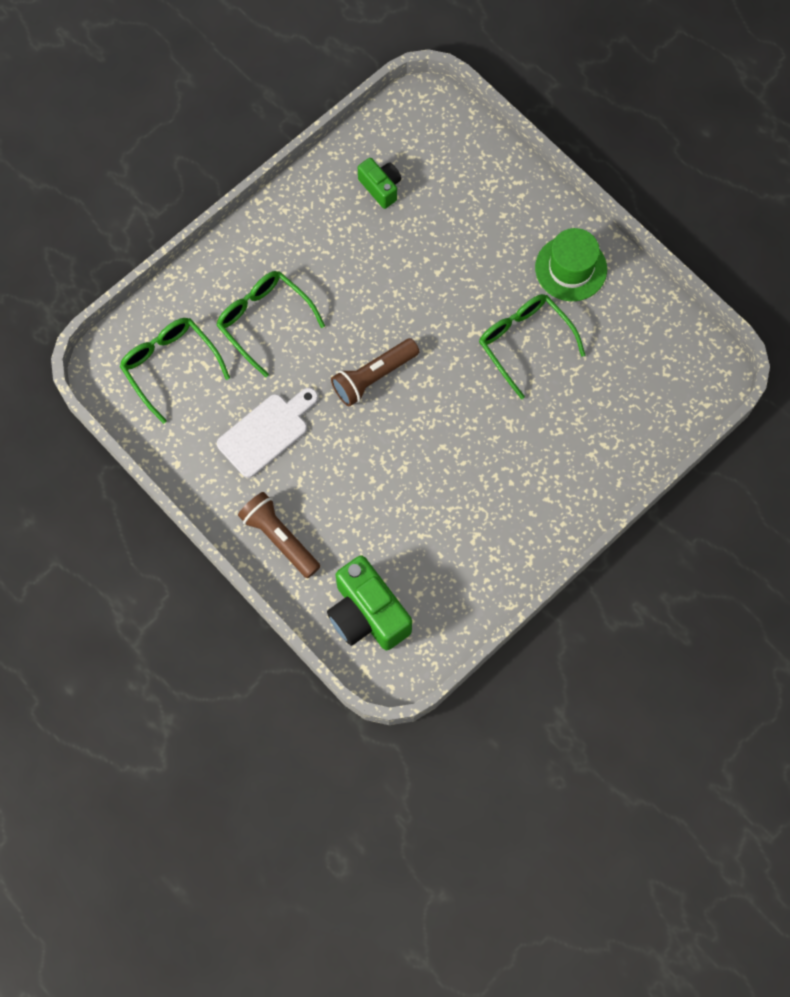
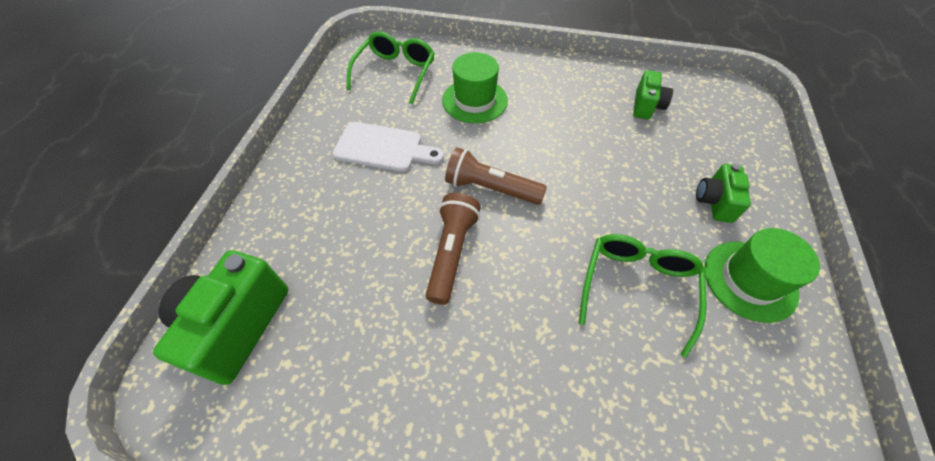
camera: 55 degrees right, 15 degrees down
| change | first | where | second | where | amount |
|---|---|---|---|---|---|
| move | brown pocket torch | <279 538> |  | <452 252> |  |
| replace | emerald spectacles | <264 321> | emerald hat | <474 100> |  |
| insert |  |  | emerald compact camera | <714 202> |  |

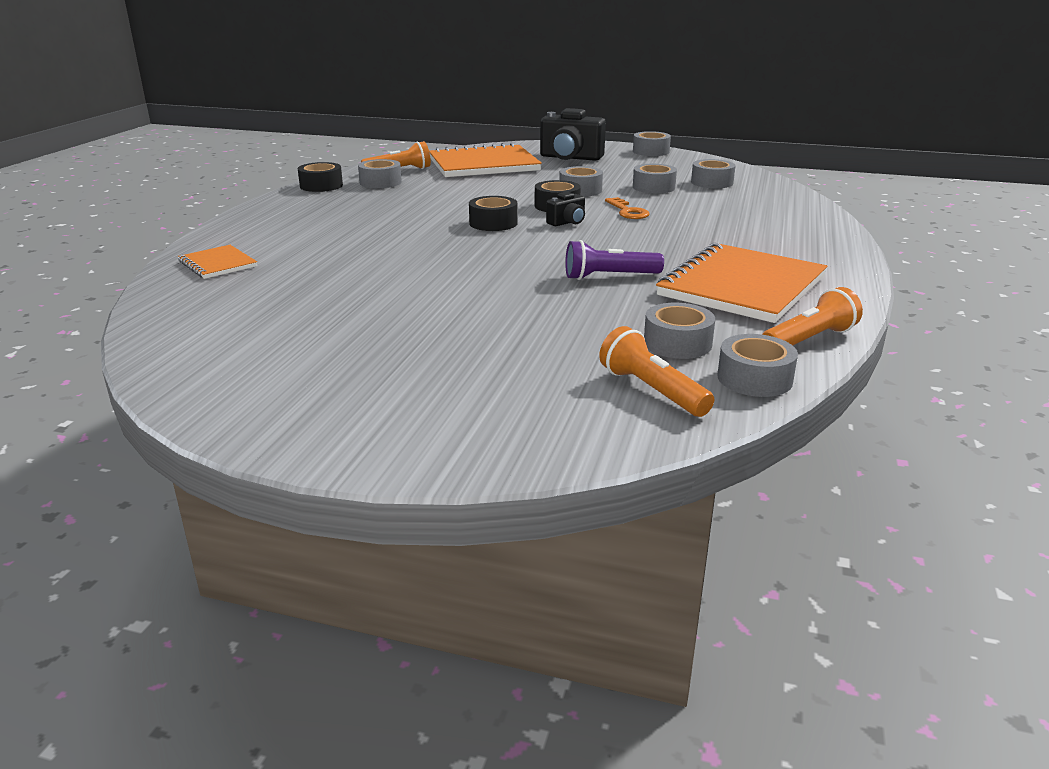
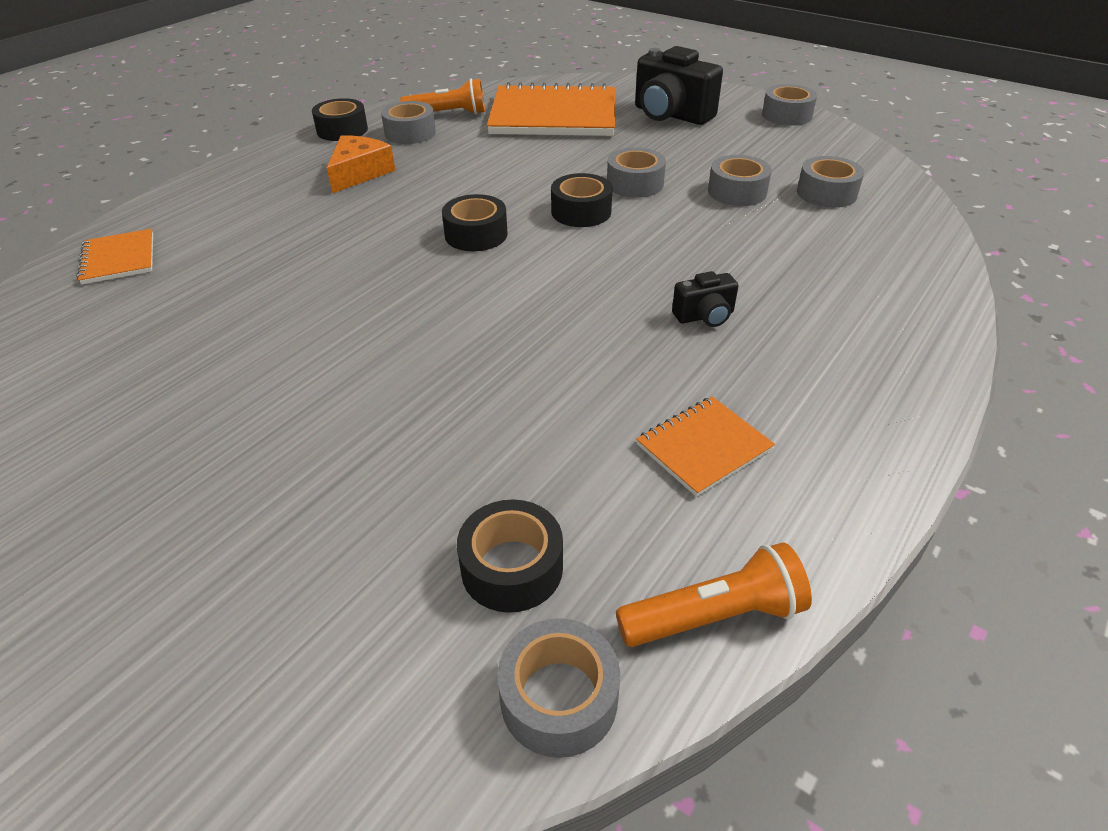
camera: 20 degrees right, 15 degrees up
| change | first | where | second | where | amount |
|---|---|---|---|---|---|
| insert |  |  | orange cheese wedge | <359 173> |  |
| recolor | gray tape | <677 343> | ebony tape | <512 567> |  |
| resize | orange notebook | <741 286> |  | <703 447> | x0.48 |
| move | ebony compact camera | <567 222> |  | <704 316> |  |
| delete | violet pocket torch | <609 276> |  |  |  |
| delete | orange pocket torch | <652 390> |  |  |  |
| delete | orange door key | <628 211> |  |  |  |

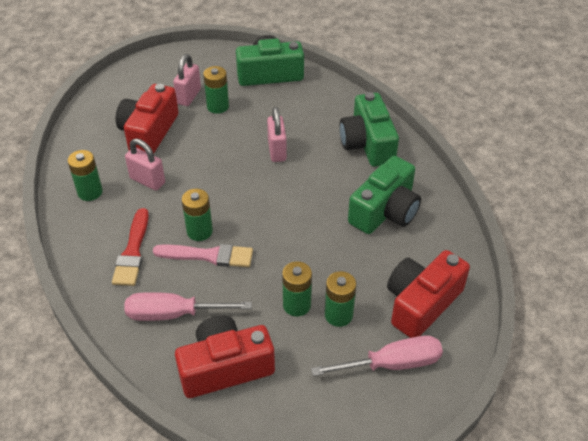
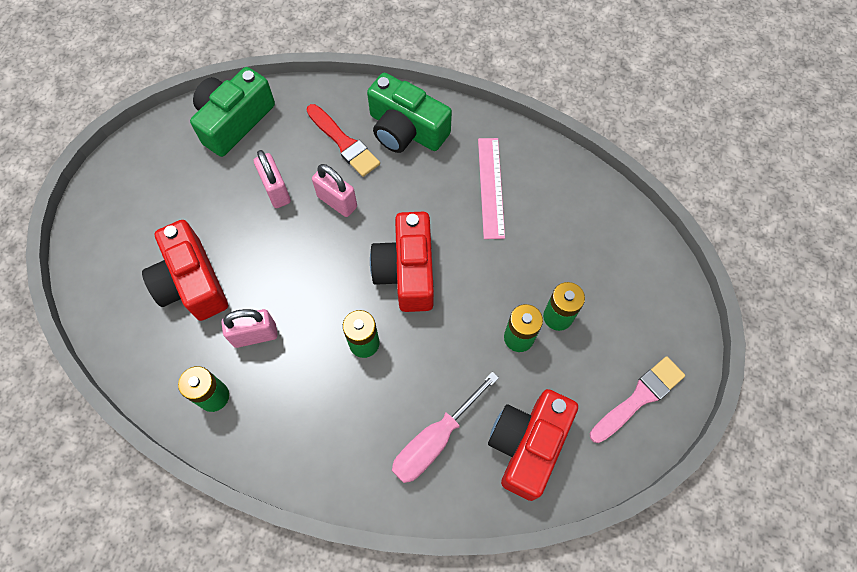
camera: 45 degrees left, 20 degrees up
| change | first | where | second | where | amount |
|---|---|---|---|---|---|
| move | rosy small lock | <189 96> |  | <276 191> |  |
| move | scarlet brush | <133 251> |  | <343 142> |  |
| move | scarlet compact camera | <421 303> |  | <407 271> |  |
| replace | emerald compact camera | <385 211> | rosy ruler | <490 187> |  |
| move | rosy brush | <208 256> |  | <638 398> |  |
| delete | emerald AA battery | <218 106> |  |  |  |
| delete | rosy flat screwdriver | <392 364> |  |  |  |

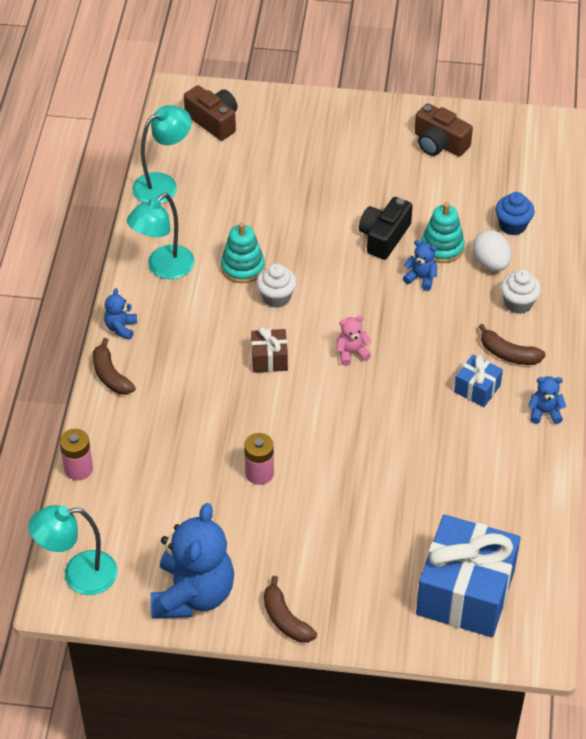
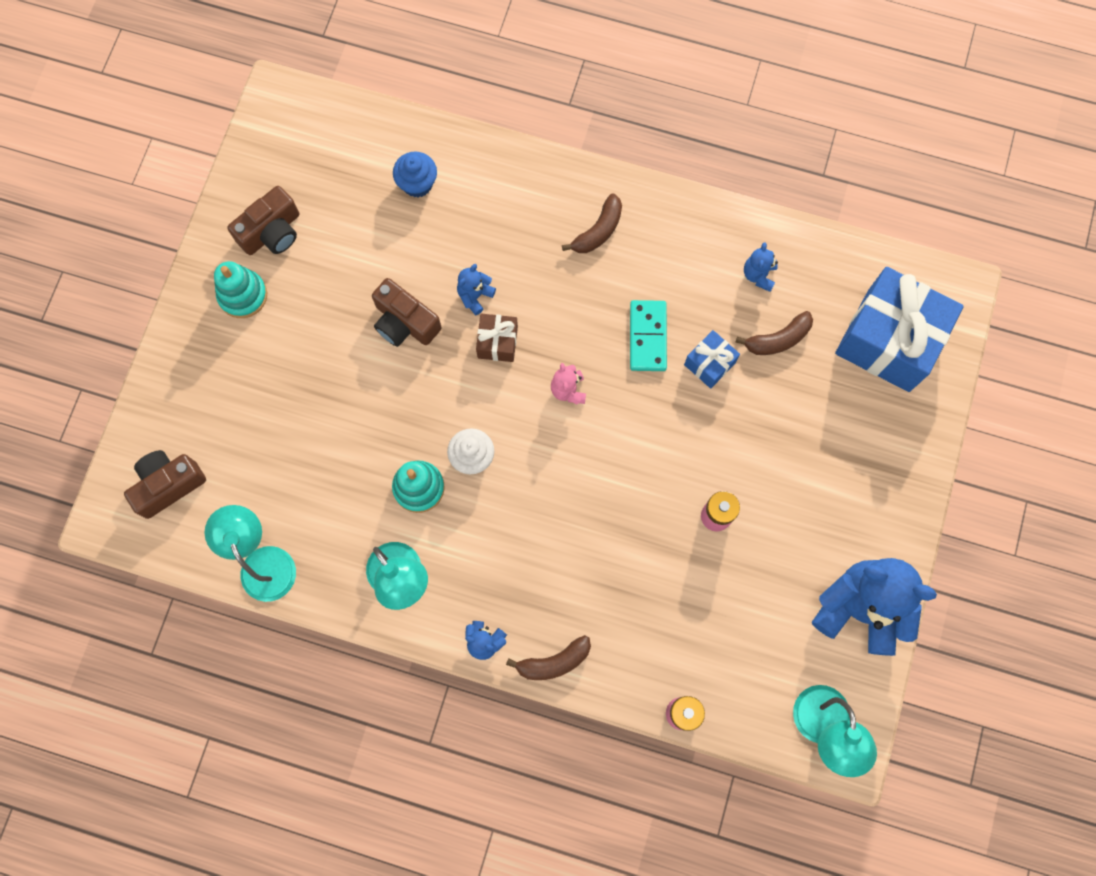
camera: 80 degrees left, 25 degrees up
| change | first | where | second | where | amount |
|---|---|---|---|---|---|
| move | turquoise stacking rings | <442 247> |  | <243 295> |  |
| recolor | ebony compact camera | <384 237> | brown compact camera | <405 322> |  |
| move | brown present | <269 359> |  | <497 342> |  |
| insert |  |  | turquoise domino | <647 337> |  |
| move | royal blue present | <477 389> |  | <709 363> |  |
| move | brown banana | <285 619> |  | <778 339> |  |
| move | royal blue teddy bear | <544 412> |  | <758 275> |  |
| delete | pure white toy egg | <490 263> |  |  |  |
| delete | pure white muffin | <518 303> |  |  |  |

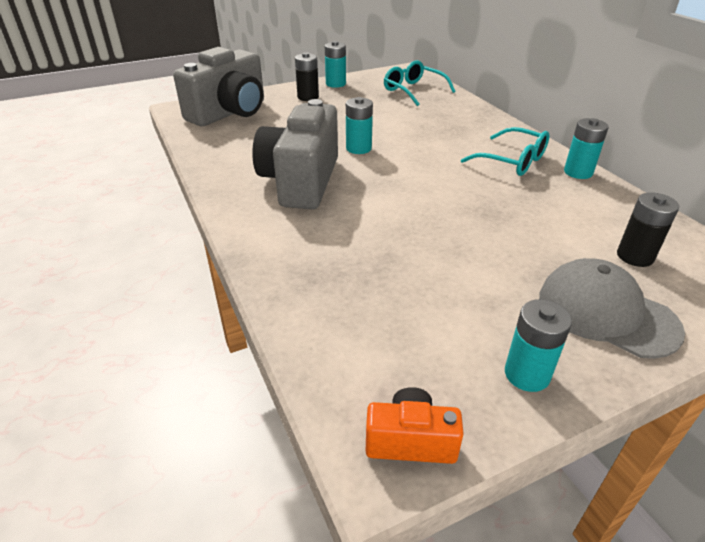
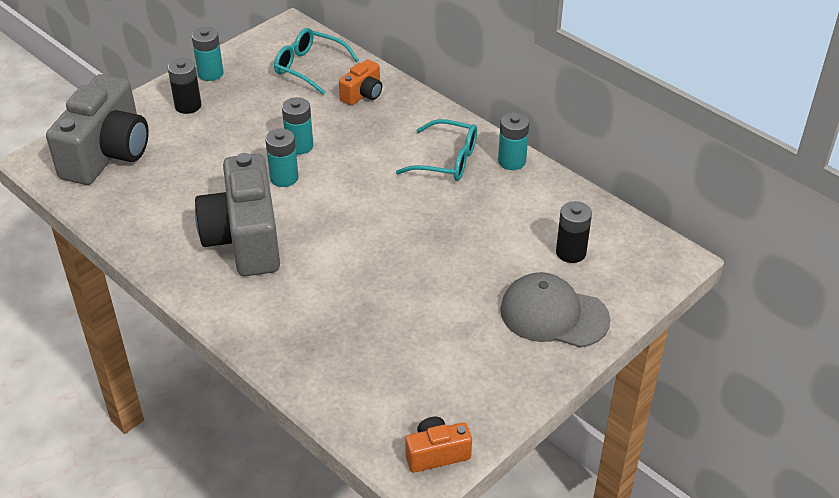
camera: 20 degrees left, 5 degrees up
| change | first | where | second | where | amount |
|---|---|---|---|---|---|
| move | turquoise AA battery | <527 374> |  | <299 146> |  |
| insert |  |  | orange compact camera | <363 94> |  |

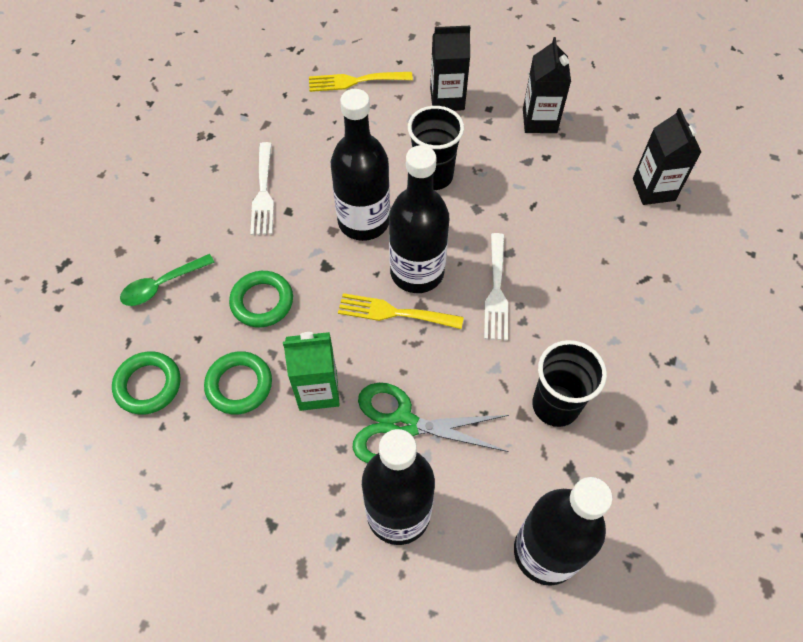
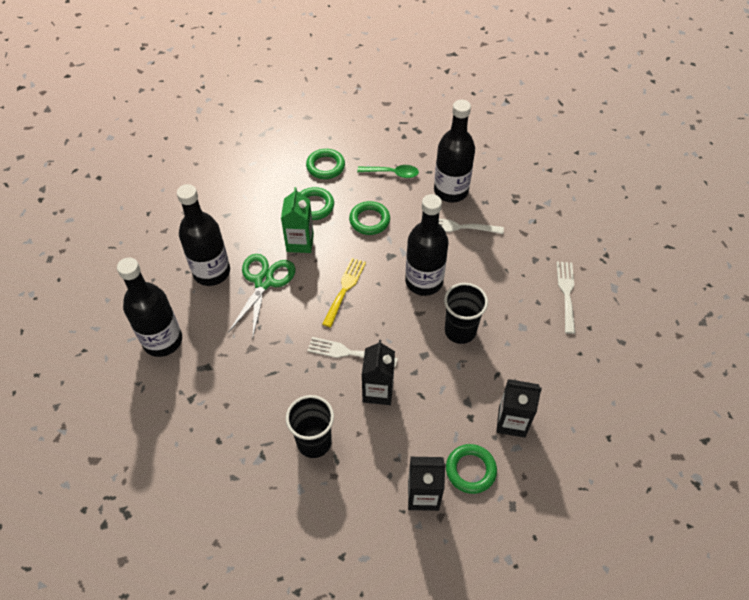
camera: 100 degrees right, 5 degrees down
| change | first | where | second | where | amount |
|---|---|---|---|---|---|
| move | ebony beaker | <555 405> |  | <314 442> |  |
| rotate | emerald tablespoon | <162 285> |  | <392 173> | 120 degrees clockwise |
| move | ebony carton | <447 99> |  | <378 391> |  |
| move | ebony drink bottle | <417 272> |  | <451 191> |  |
| insert |  |  | emerald hoop | <470 470> |  |
| recolor | yellow table fork | <355 81> | pure white table fork | <566 293> |  |

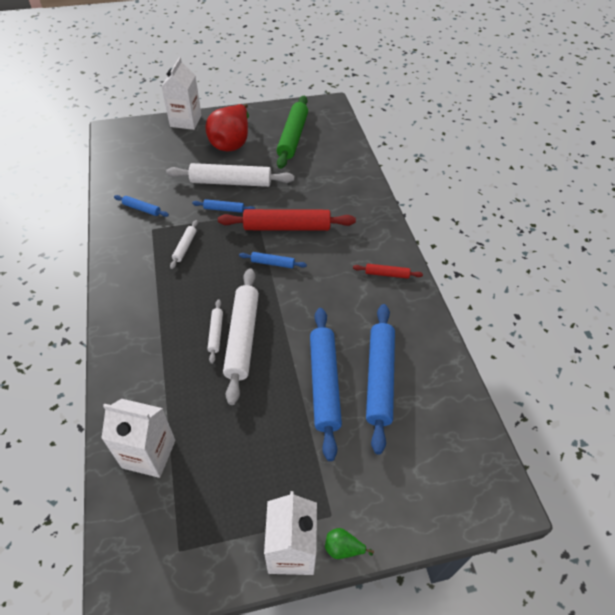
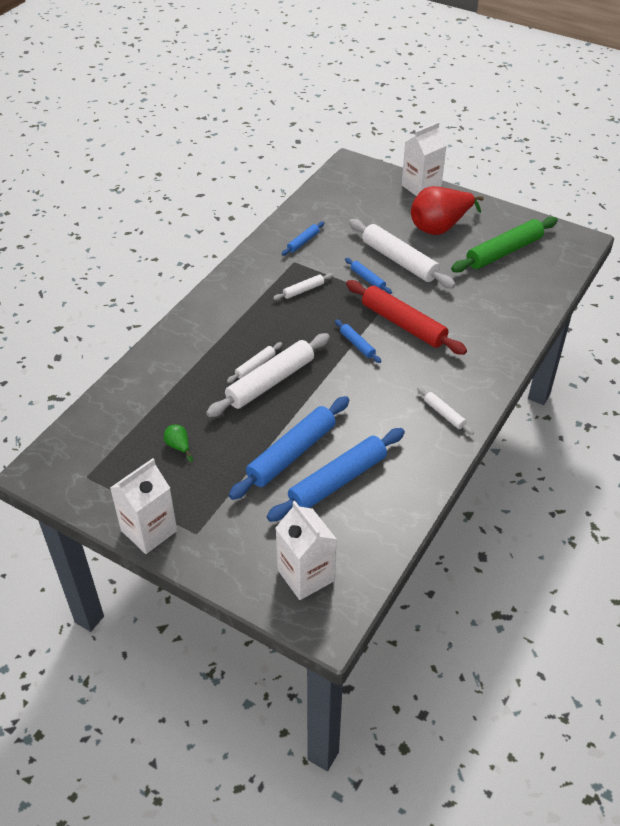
camera: 45 degrees right, 5 degrees down
| change | first | where | second | where | amount |
|---|---|---|---|---|---|
| move | emerald pear fruit | <343 548> |  | <178 446> |  |
| move | pure white carton | <149 454> |  | <306 575> |  |
| rotate | royal blue rolling pin | <142 209> |  | <303 242> | 60 degrees clockwise |
| recolor | scarlet rolling pin | <387 274> | pure white rolling pin | <444 414> |  |

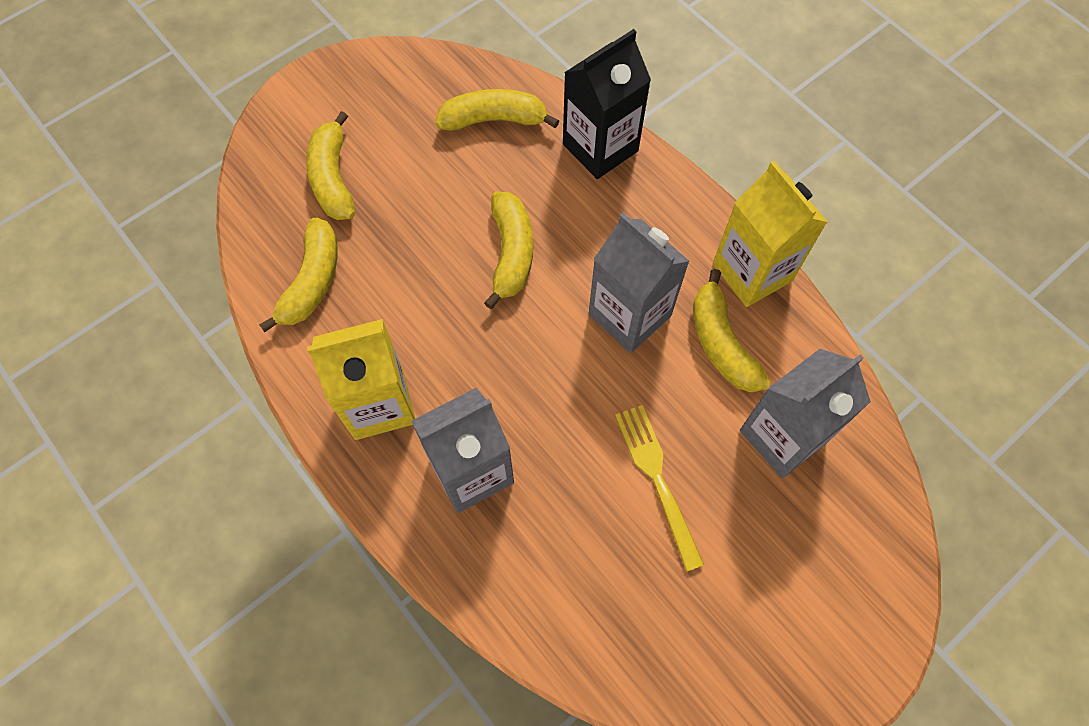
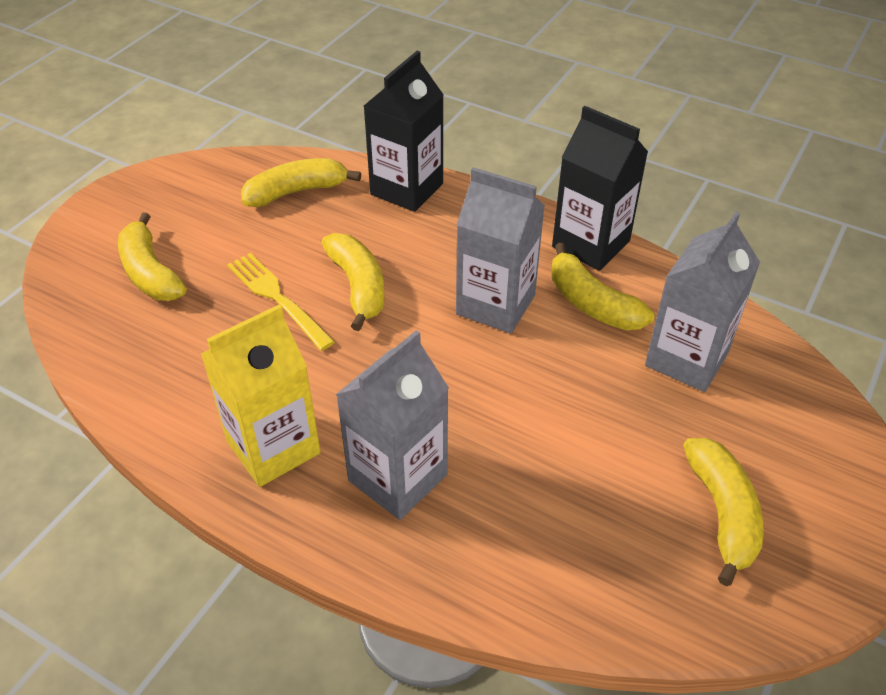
camera: 20 degrees left, 20 degrees down
| change | first | where | second | where | amount |
|---|---|---|---|---|---|
| move | yellow table fork | <657 479> |  | <277 298> |  |
| recolor | yellow carton | <752 272> | ebony carton | <590 244> |  |
| move | yellow banana | <312 282> |  | <722 513> |  |

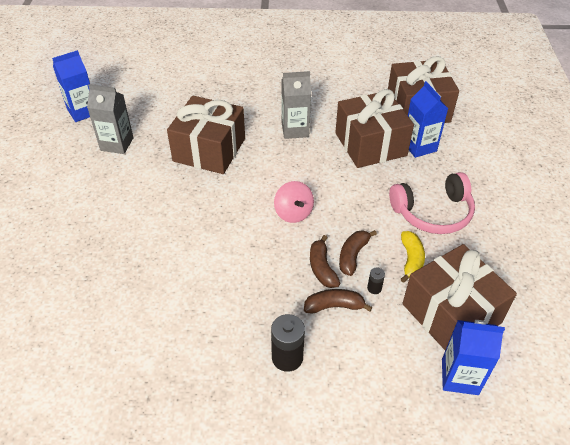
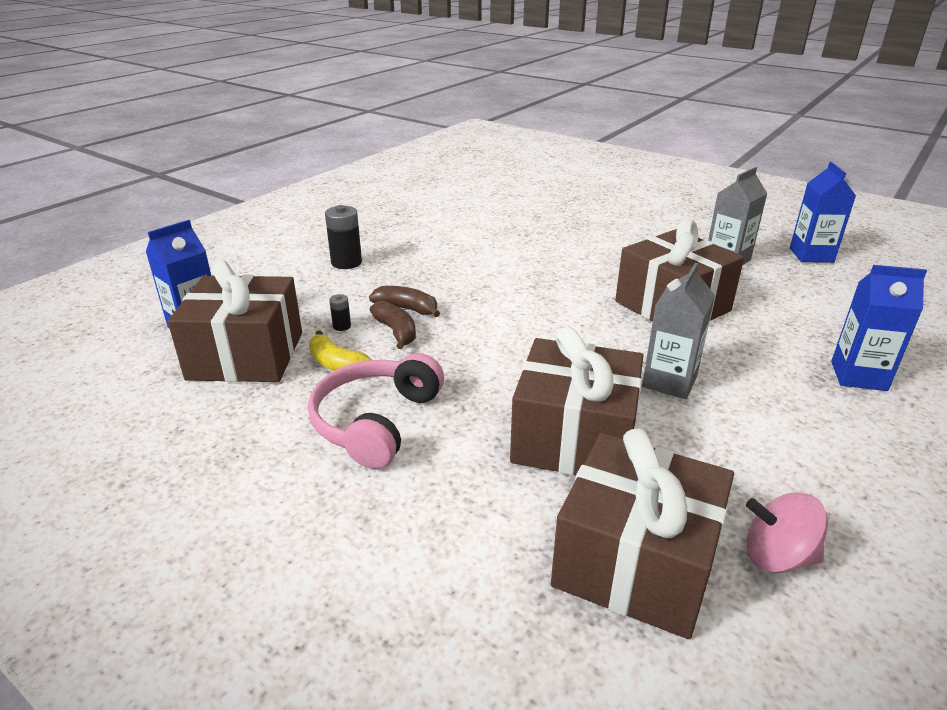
camera: 125 degrees right, 15 degrees down
| change | first | where | second | where | amount |
|---|---|---|---|---|---|
| move | rosy whirligig | <293 213> |  | <777 557> |  |
| move | royal blue carton | <419 146> |  | <858 376> |  |
| delete | brown banana | <334 306> |  |  |  |

